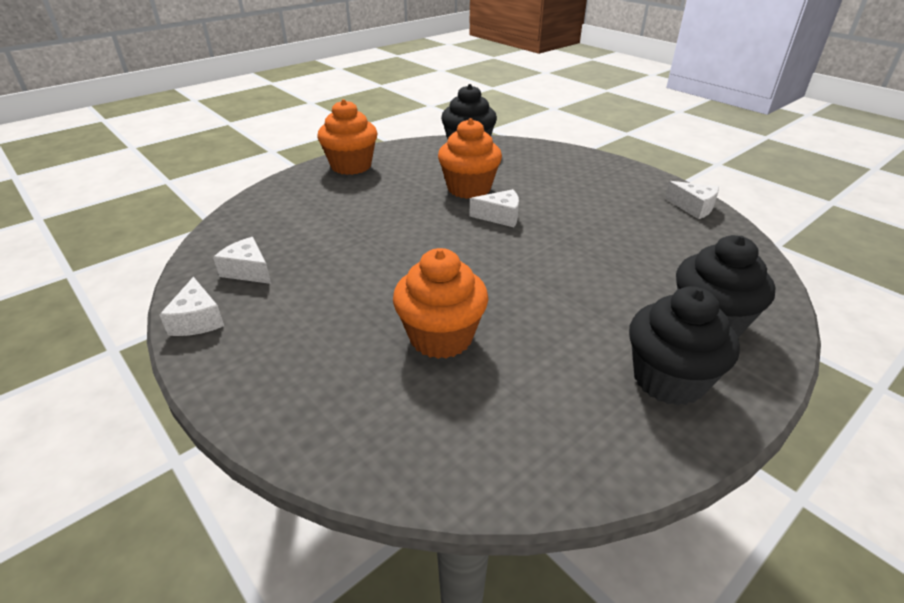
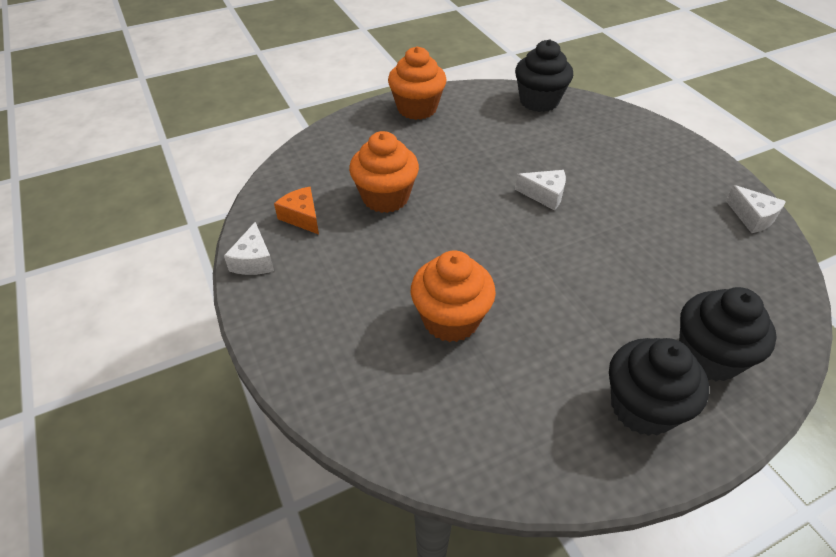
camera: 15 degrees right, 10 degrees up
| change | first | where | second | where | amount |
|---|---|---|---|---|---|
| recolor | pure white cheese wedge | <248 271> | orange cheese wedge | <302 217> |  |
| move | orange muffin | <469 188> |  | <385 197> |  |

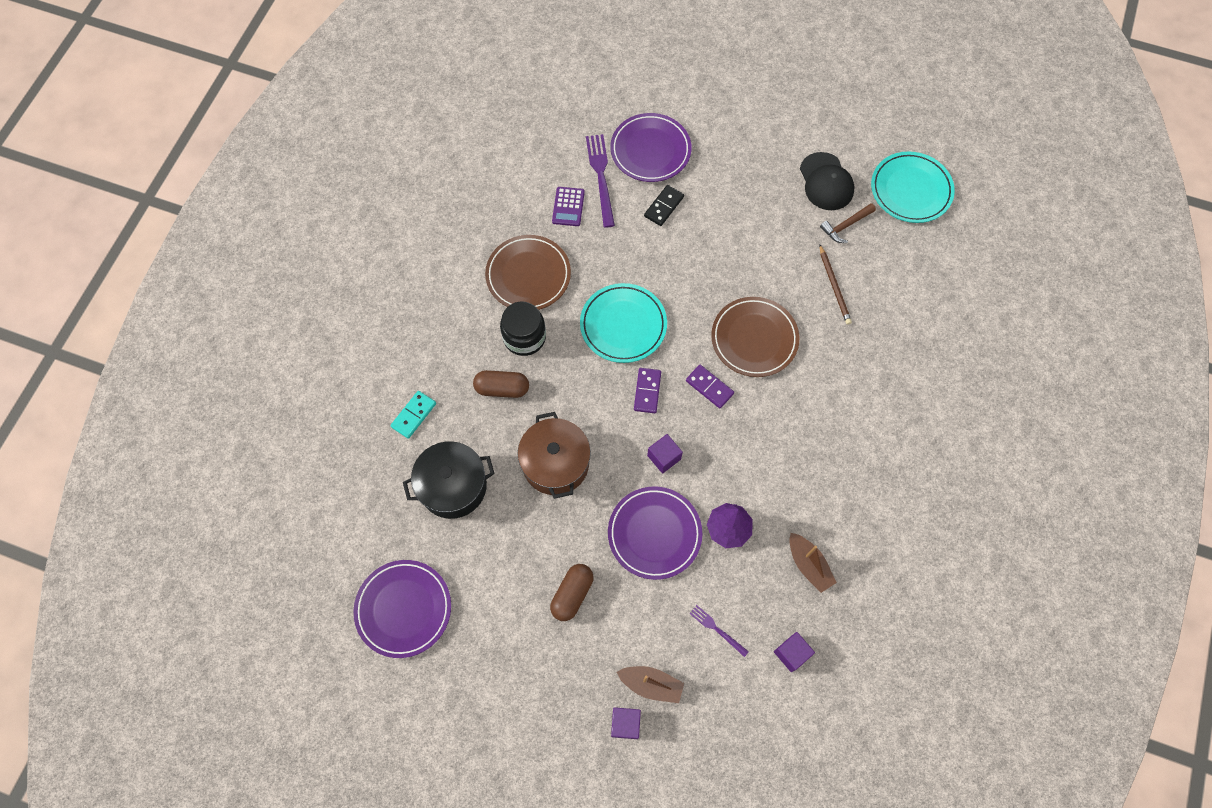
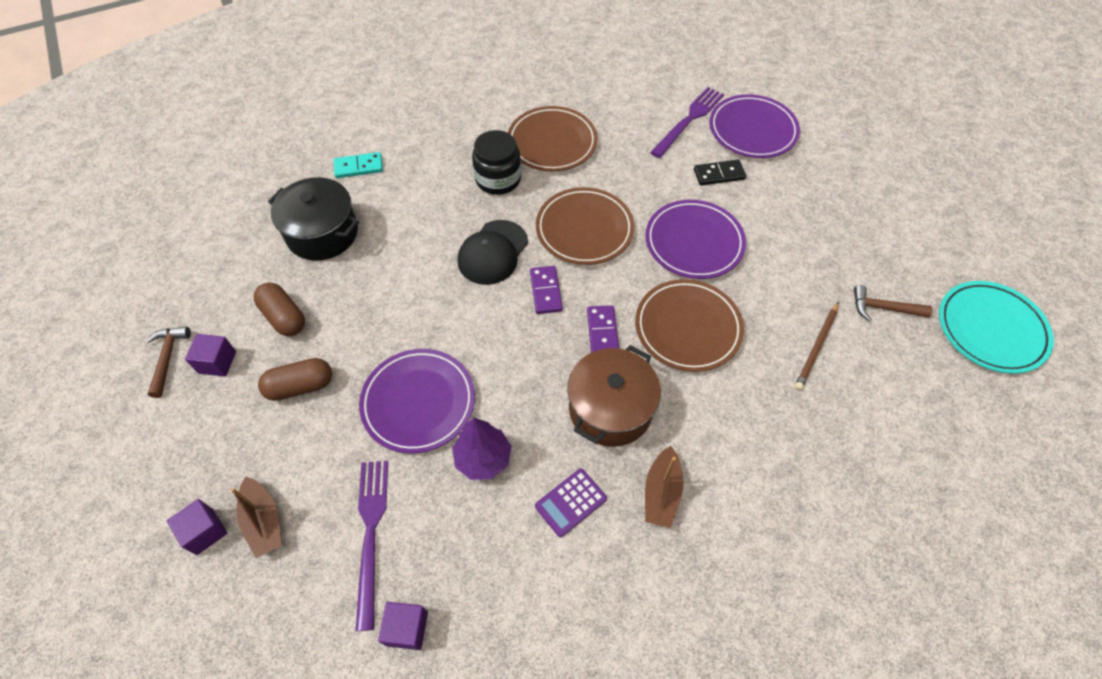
camera: 45 degrees right, 10 degrees down
| change | first | where | second | where | amount |
|---|---|---|---|---|---|
| insert |  |  | brown carpenter's hammer | <168 358> |  |
| move | violet solid cube | <664 457> |  | <217 362> |  |
| move | brown pill | <502 388> |  | <284 317> |  |
| resize | violet table fork | <717 629> |  | <371 534> | x1.88 |
| move | ebony peaked cap | <826 182> |  | <493 252> |  |
| rotate | violet domino | <647 391> |  | <546 291> | 60 degrees counterclockwise |
| move | violet pocket calculator | <568 207> |  | <570 502> |  |
| recolor | turquoise plate | <623 325> | brown plate | <584 229> |  |
| move | brown cooking pot | <555 463> |  | <610 409> |  |
| move | violet plate | <403 609> |  | <694 242> |  |
| move | brown boat | <808 565> |  | <661 493> |  |

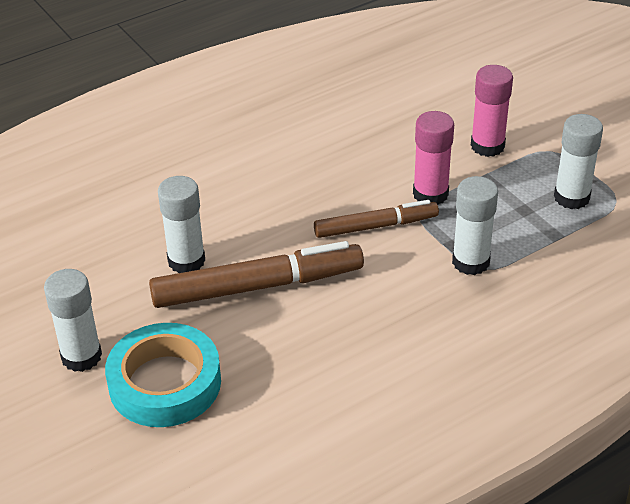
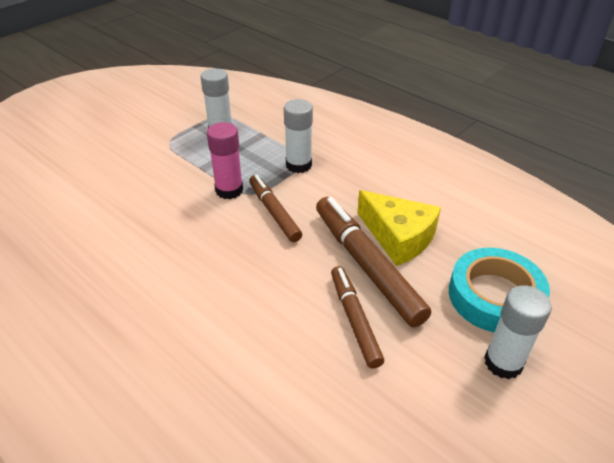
camera: 105 degrees left, 0 degrees up
| change | first | where | second | where | amount |
|---|---|---|---|---|---|
| replace | pure white stick of glue | <186 261> | brown marker | <354 319> |  |
| insert |  |  | yellow cheese wedge | <398 237> |  |
| delete | rosy stick of glue | <487 146> |  |  |  |

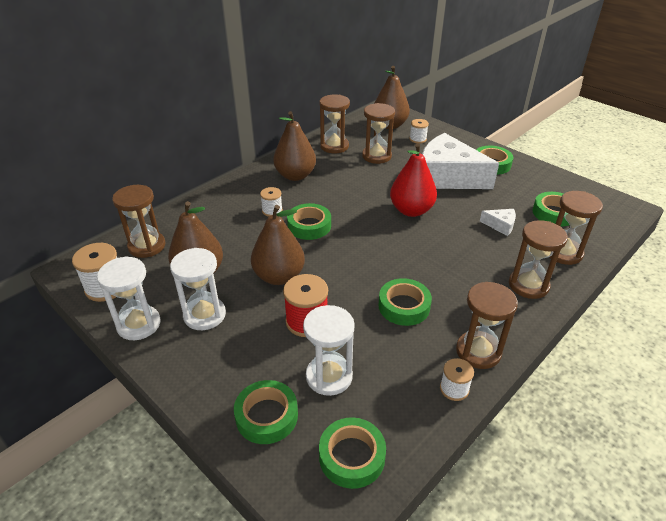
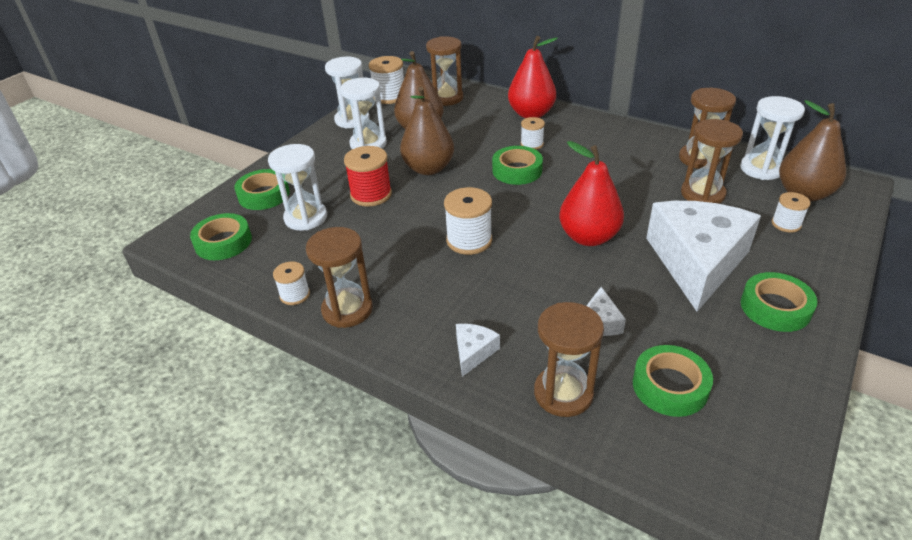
camera: 80 degrees right, 0 degrees up
| change | first | where | second | where | amount |
|---|---|---|---|---|---|
| insert |  |  | pure white reel of thread | <469 240> |  |
| replace | brown hourglass | <528 285> | pure white cheese wedge | <473 352> |  |
| insert |  |  | scarlet pear fruit | <531 114> |  |
| insert |  |  | pure white hourglass | <761 169> |  |
| delete | brown pear fruit | <295 175> |  |  |  |
| delete | emerald tape | <404 306> |  |  |  |

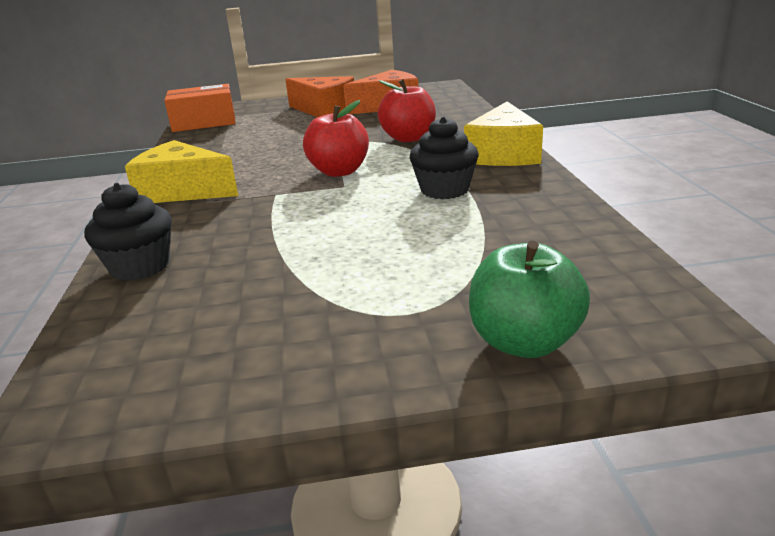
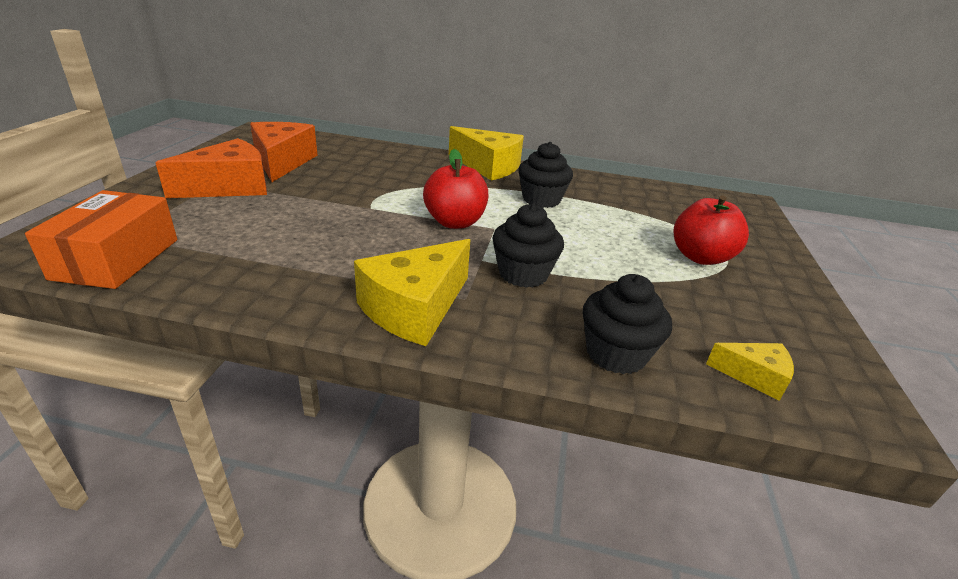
camera: 75 degrees left, 5 degrees up
| change | first | where | second | where | amount |
|---|---|---|---|---|---|
| insert |  |  | ebony muffin | <523 274> |  |
| move | scarlet apple fruit | <408 138> |  | <700 257> |  |
| insert |  |  | yellow cheese wedge | <754 376> |  |
| delete | emerald apple fruit | <524 342> |  |  |  |

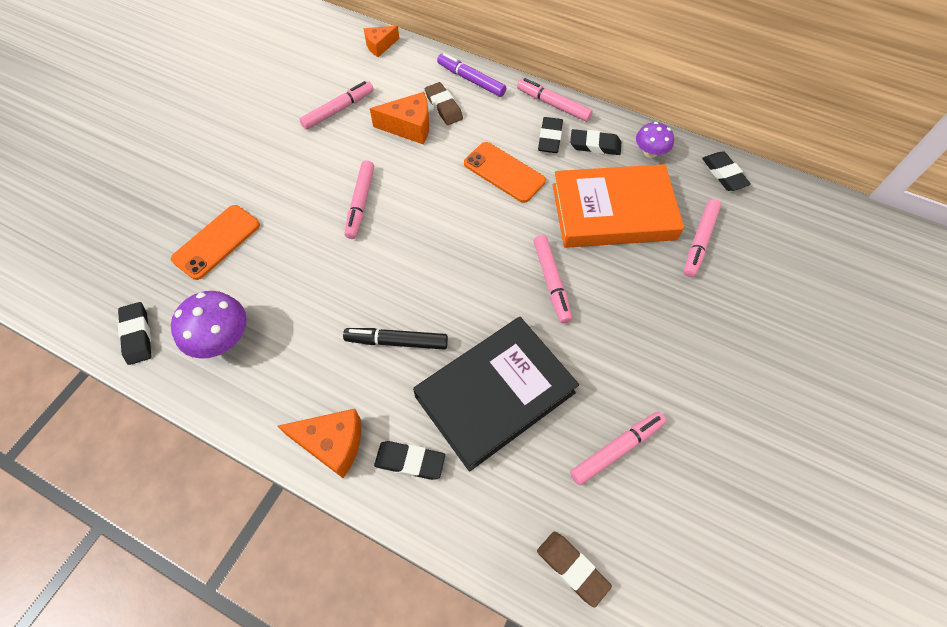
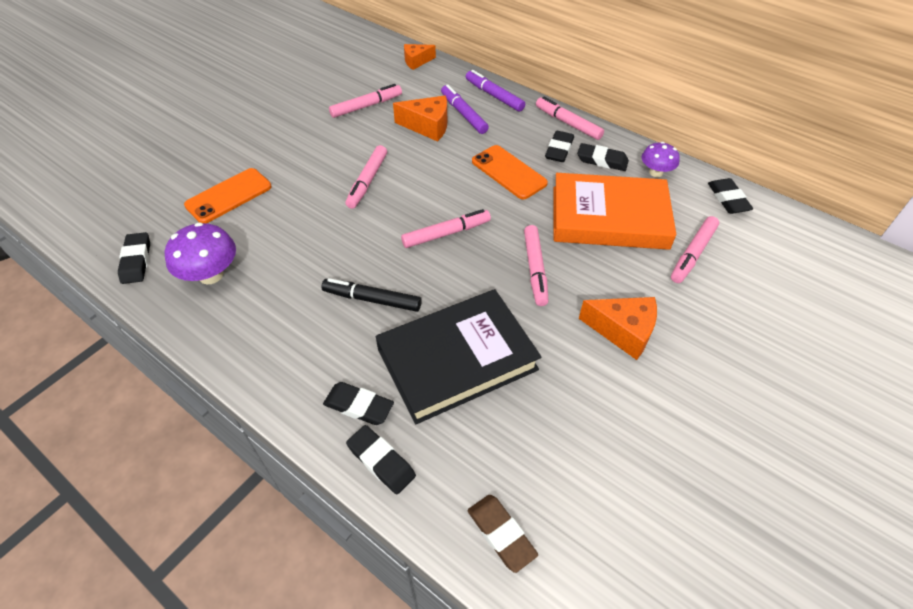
camera: 10 degrees right, 10 degrees down
| change | first | where | second | where | amount |
|---|---|---|---|---|---|
| insert |  |  | ebony pencil eraser | <381 461> |  |
| move | rosy marker | <617 449> |  | <446 233> |  |
| replace | brown pencil eraser | <443 107> | violet marker | <463 114> |  |
| move | orange cheese wedge | <332 444> |  | <623 331> |  |

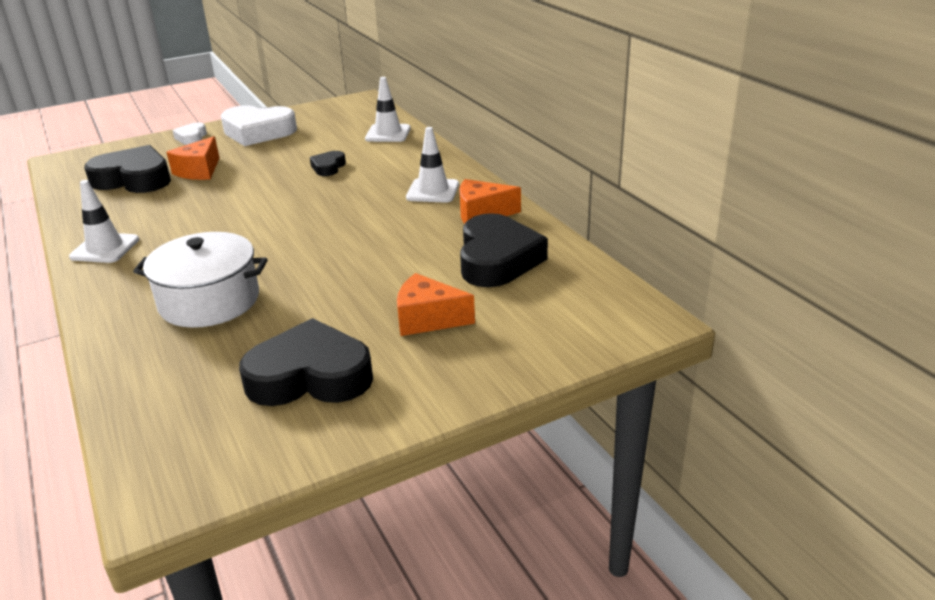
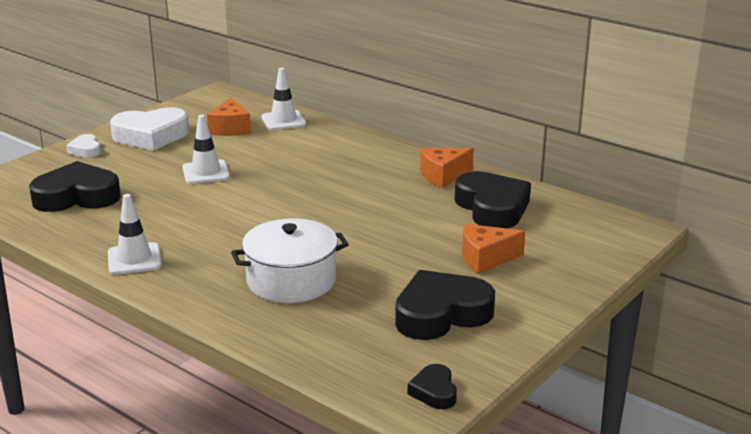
camera: 25 degrees left, 5 degrees down
| change | first | where | second | where | amount |
|---|---|---|---|---|---|
| move | pure white road cone | <433 191> |  | <206 172> |  |
| move | orange cheese wedge | <199 171> |  | <230 129> |  |
| move | ebony love heart | <328 167> |  | <434 391> |  |

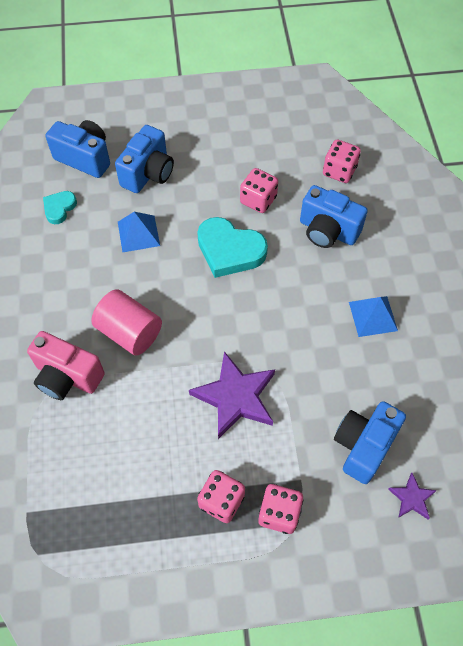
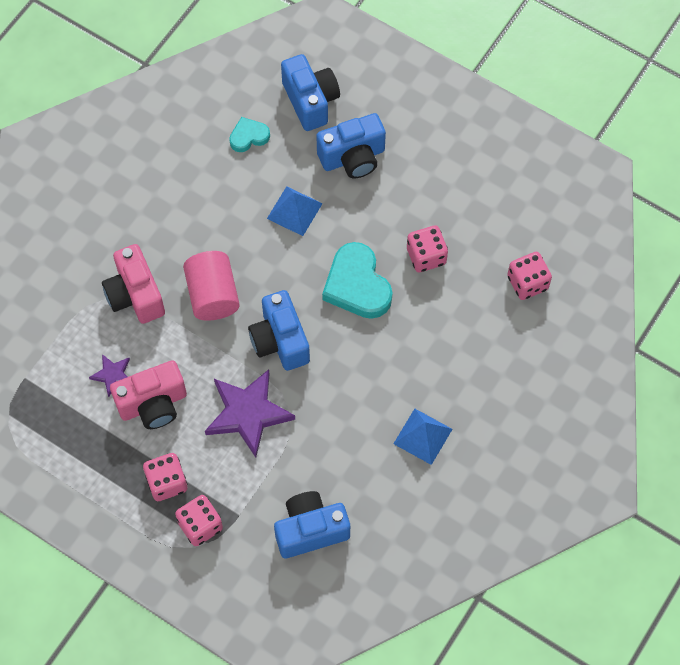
camera: 40 degrees right, 5 degrees up
| change | first | where | second | where | amount |
|---|---|---|---|---|---|
| move | violet star shape | <411 498> |  | <112 375> |  |
| insert |  |  | rosy compact camera | <153 404> |  |
| move | royal blue compact camera | <327 231> |  | <280 341> |  |

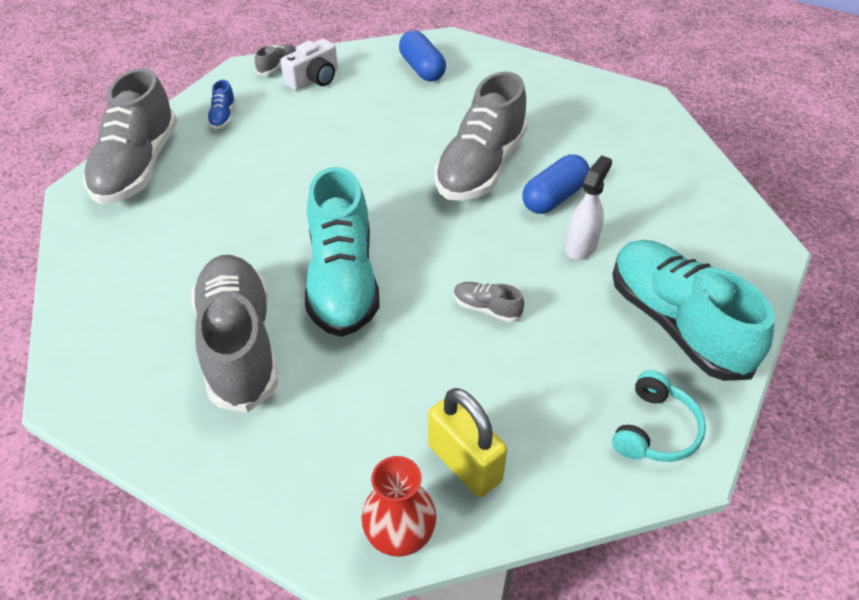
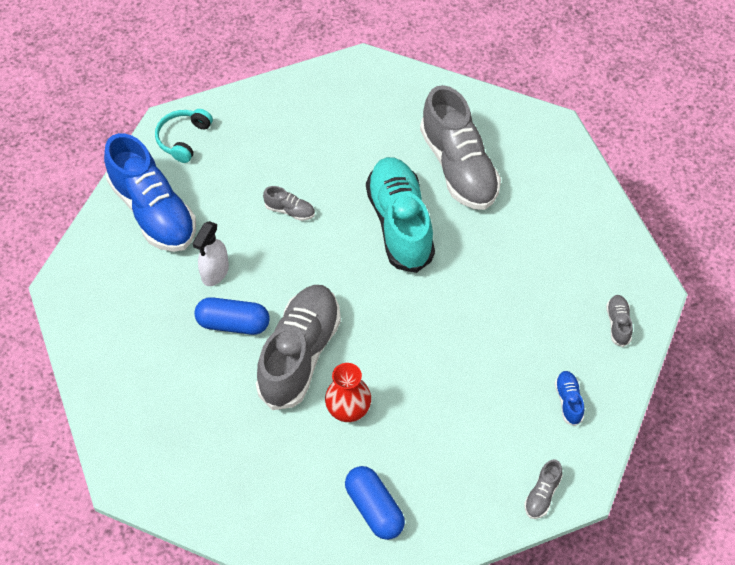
camera: 175 degrees right, 10 degrees up
| change | first | where | second | where | amount |
|---|---|---|---|---|---|
| recolor | turquoise sneaker | <676 324> | royal blue sneaker | <153 211> |  |
| rotate | royal blue pill | <554 197> |  | <233 324> | 60 degrees clockwise |
| move | scarlet vase | <400 536> |  | <348 410> |  |
| resize | gray sneaker | <137 166> |  | <618 324> | x0.41 |
| delete | pure white compact camera | <314 79> |  |  |  |
| delete | yellow small lock | <464 463> |  |  |  |

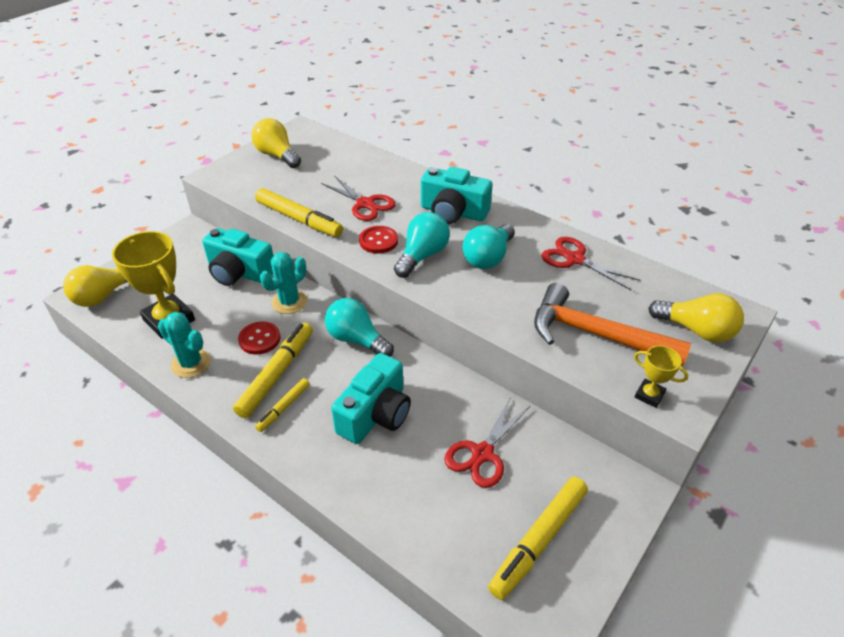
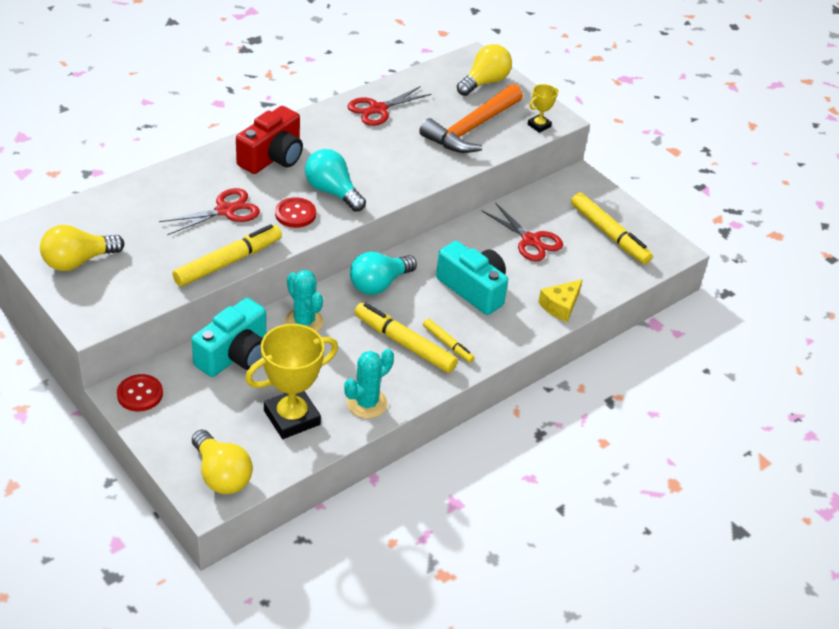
camera: 80 degrees left, 0 degrees up
| change | first | where | second | where | amount |
|---|---|---|---|---|---|
| move | scarlet button | <259 339> |  | <140 394> |  |
| recolor | turquoise compact camera | <453 212> | scarlet compact camera | <273 157> |  |
| insert |  |  | yellow cheese wedge | <560 306> |  |
| delete | turquoise light bulb | <488 258> |  |  |  |

